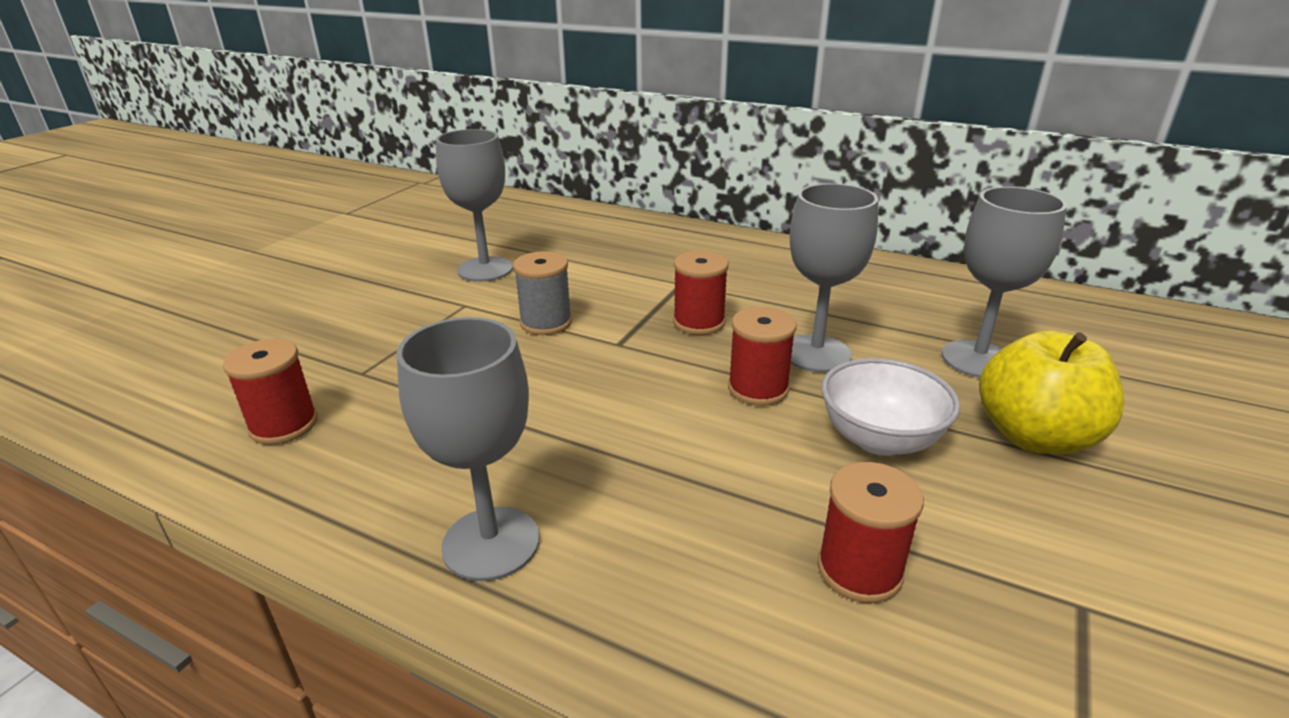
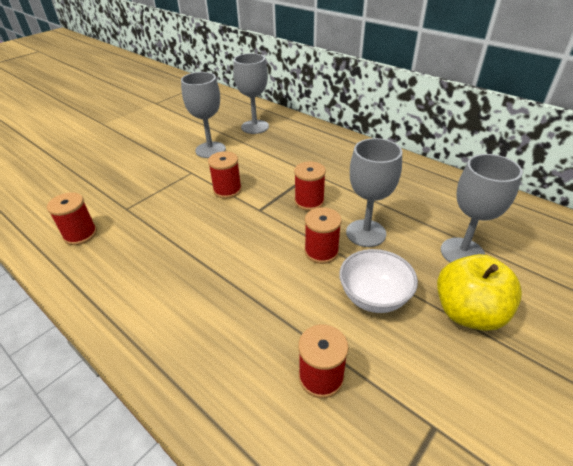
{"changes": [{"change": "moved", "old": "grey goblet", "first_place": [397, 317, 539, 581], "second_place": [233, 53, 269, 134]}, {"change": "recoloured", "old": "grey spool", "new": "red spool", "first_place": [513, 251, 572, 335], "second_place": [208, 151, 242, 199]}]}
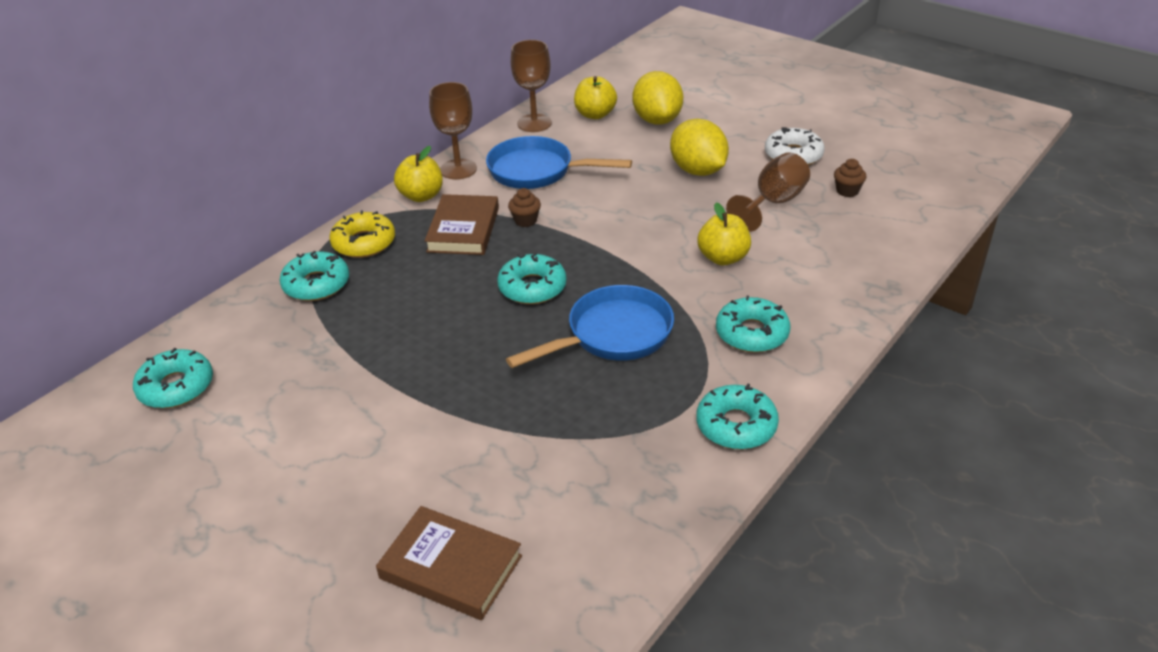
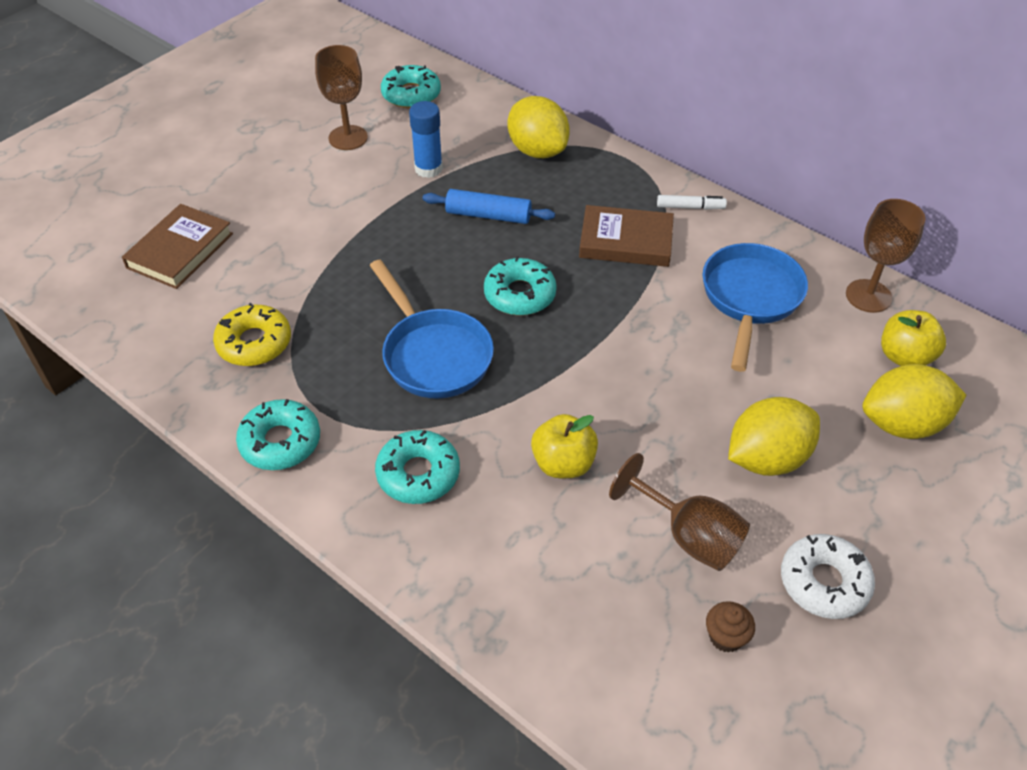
{"changes": [{"change": "replaced", "old": "turquoise donut", "new": "yellow lemon", "first_place": [280, 251, 349, 301], "second_place": [508, 96, 570, 158]}, {"change": "moved", "old": "yellow donut", "first_place": [330, 210, 395, 258], "second_place": [213, 303, 291, 366]}, {"change": "replaced", "old": "yellow apple", "new": "white marker", "first_place": [394, 146, 443, 202], "second_place": [657, 195, 727, 210]}, {"change": "moved", "old": "brown goblet", "first_place": [429, 82, 477, 179], "second_place": [315, 45, 368, 150]}, {"change": "removed", "old": "brown cupcake", "first_place": [508, 188, 541, 227]}, {"change": "added", "new": "blue glue stick", "second_place": [409, 101, 443, 178]}, {"change": "added", "new": "blue rolling pin", "second_place": [423, 189, 555, 224]}]}
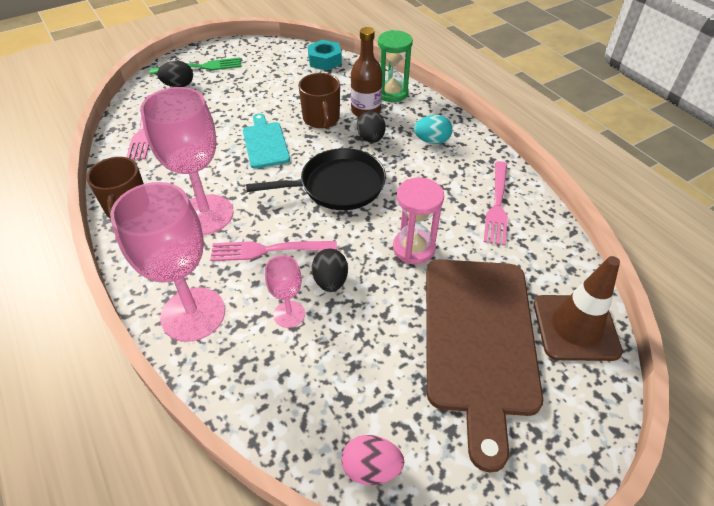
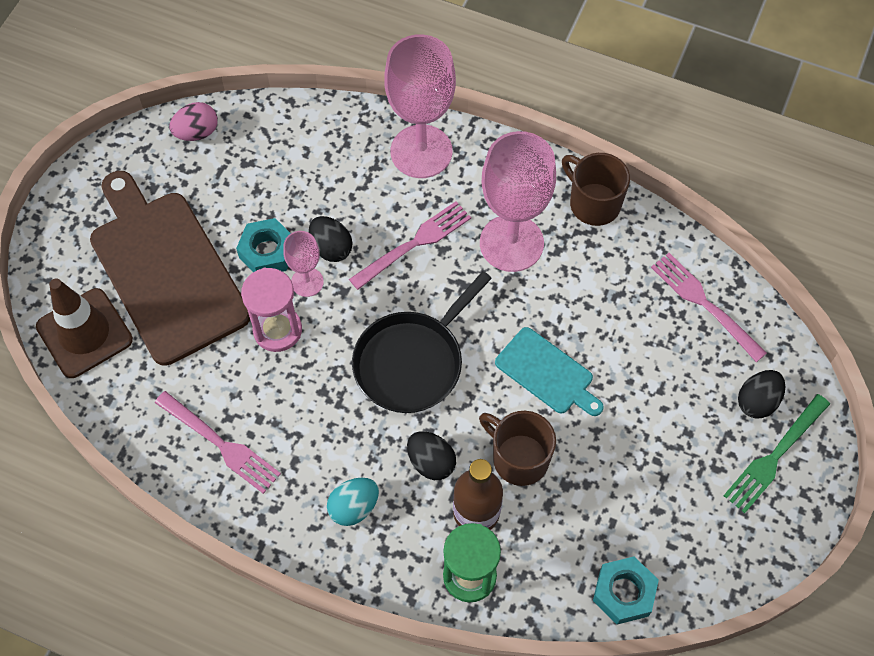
{"changes": [{"change": "moved", "old": "pink goblet", "first_place": [265, 255, 305, 328], "second_place": [283, 231, 324, 297]}, {"change": "turned", "old": "pink fork", "first_place": [484, 161, 508, 246], "second_place": [155, 391, 281, 494], "degrees": 150}, {"change": "added", "new": "turquoise nut", "second_place": [236, 218, 291, 272]}]}
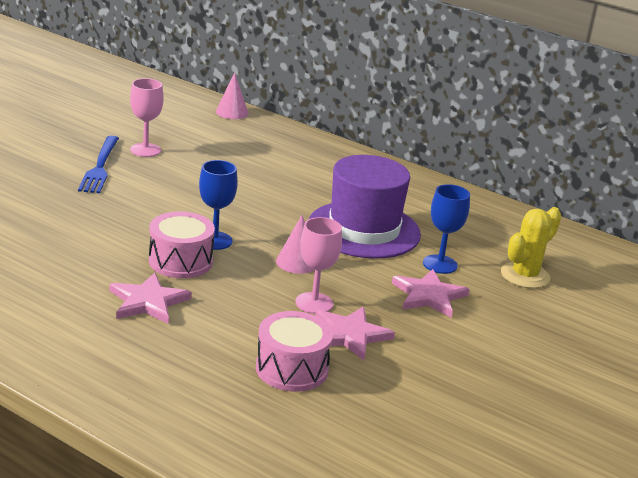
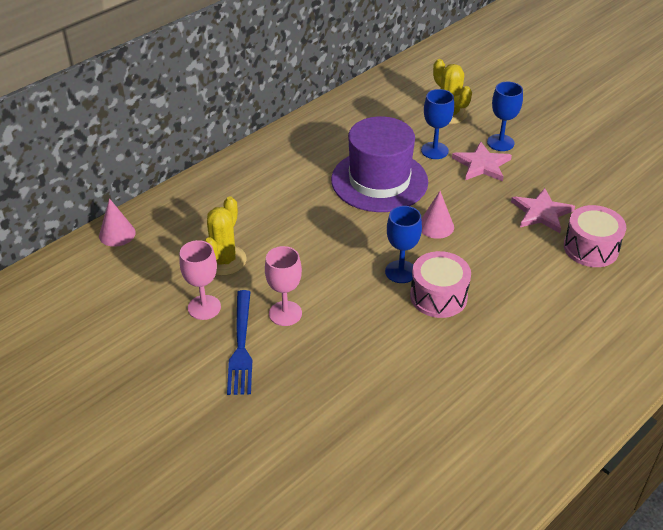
{"changes": [{"change": "turned", "old": "blue fork", "first_place": [78, 136, 119, 193], "second_place": [227, 290, 252, 395], "degrees": 75}, {"change": "removed", "old": "pink star", "first_place": [110, 273, 191, 324]}, {"change": "moved", "old": "pink goblet", "first_place": [296, 217, 342, 314], "second_place": [265, 246, 302, 326]}, {"change": "added", "new": "yellow cactus", "second_place": [205, 196, 246, 276]}, {"change": "added", "new": "blue goblet", "second_place": [487, 82, 523, 151]}]}
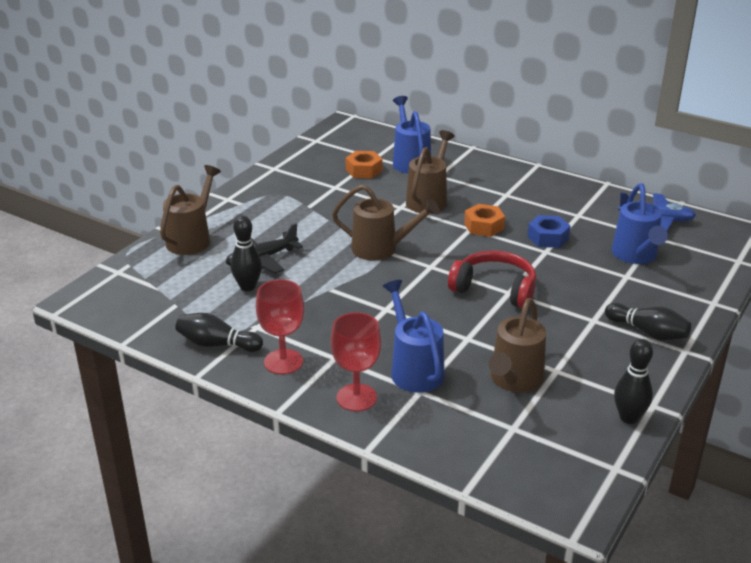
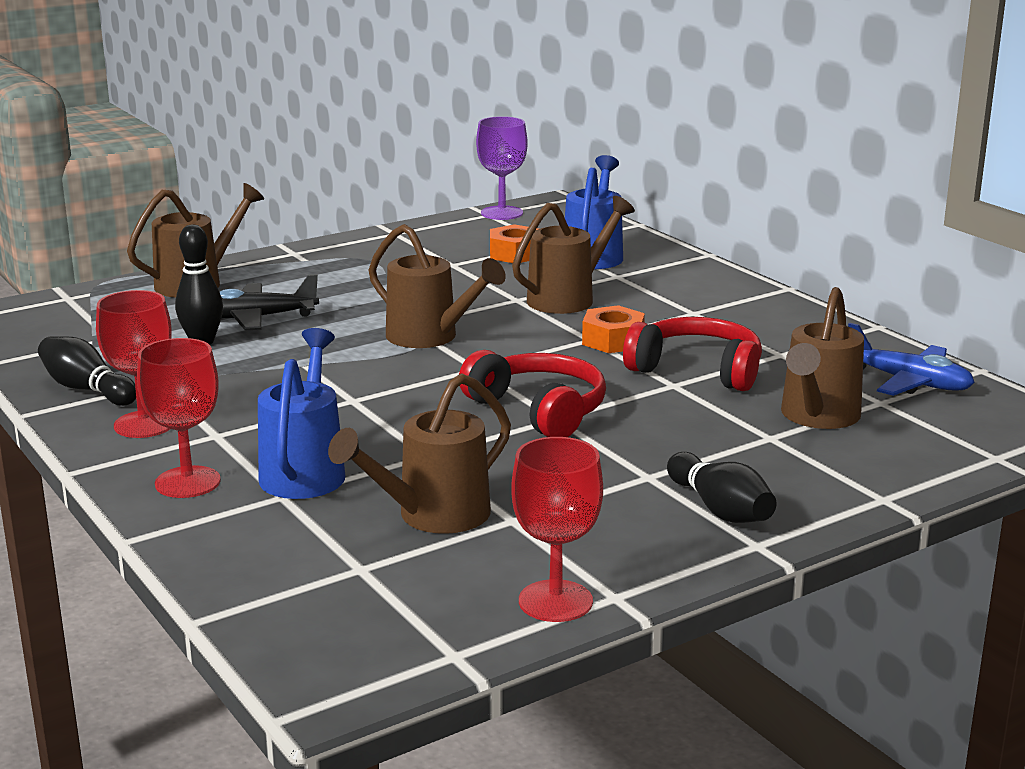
{"changes": [{"change": "replaced", "old": "blue nut", "new": "red headphones", "first_place": [527, 215, 571, 248], "second_place": [623, 317, 762, 391]}, {"change": "recoloured", "old": "blue watering can", "new": "brown watering can", "first_place": [611, 183, 668, 264], "second_place": [781, 287, 864, 429]}, {"change": "replaced", "old": "black bowling pin", "new": "red goblet", "first_place": [614, 339, 653, 424], "second_place": [511, 437, 603, 622]}, {"change": "added", "new": "purple goblet", "second_place": [476, 116, 528, 220]}]}
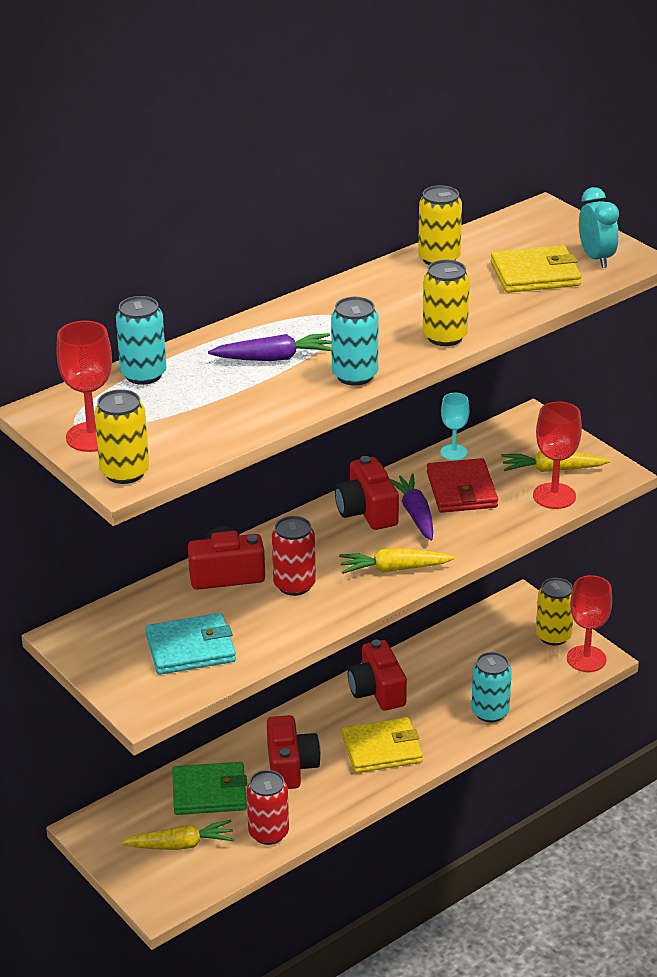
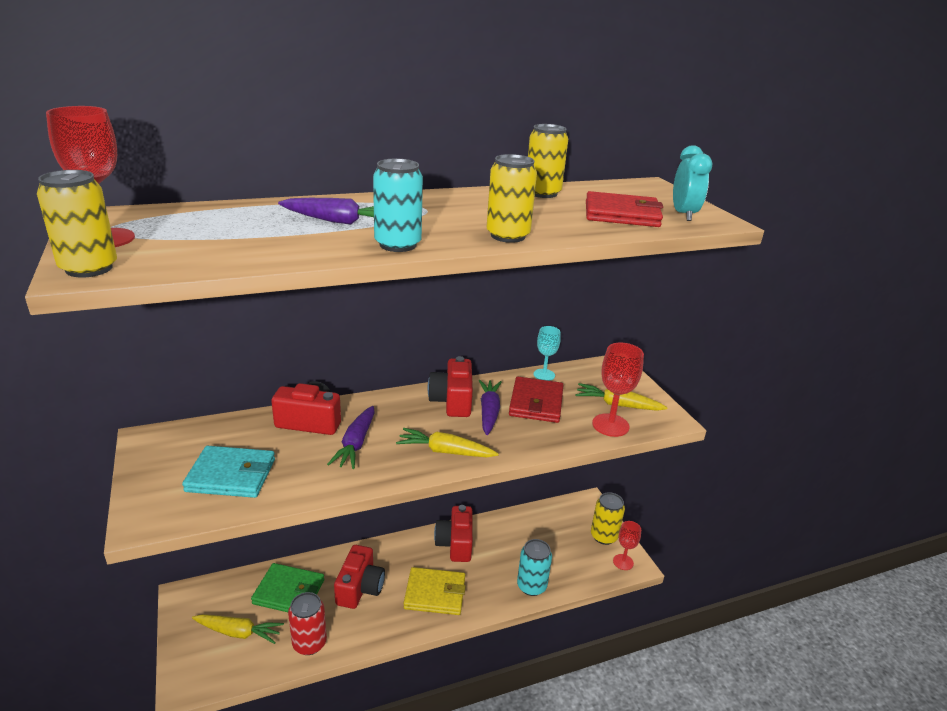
{"changes": [{"change": "removed", "old": "turquoise can", "first_place": [116, 296, 166, 385]}, {"change": "replaced", "old": "red can", "new": "purple carrot", "first_place": [272, 516, 316, 596], "second_place": [327, 406, 375, 469]}, {"change": "recoloured", "old": "yellow wallet", "new": "red wallet", "first_place": [491, 245, 582, 293], "second_place": [586, 191, 663, 227]}, {"change": "resized", "old": "red goblet", "first_place": [567, 575, 612, 672], "second_place": [613, 521, 641, 570], "factor": 0.65}]}
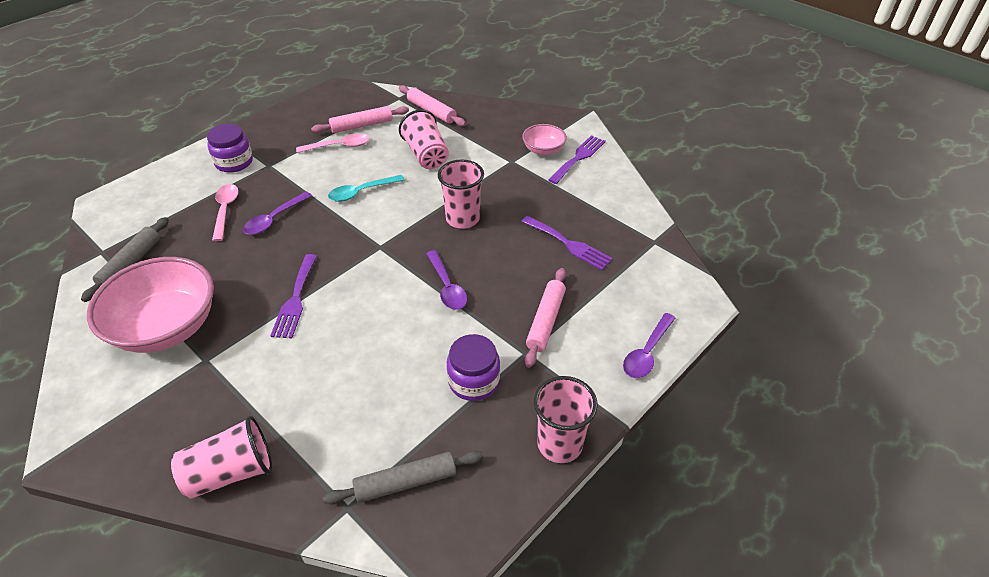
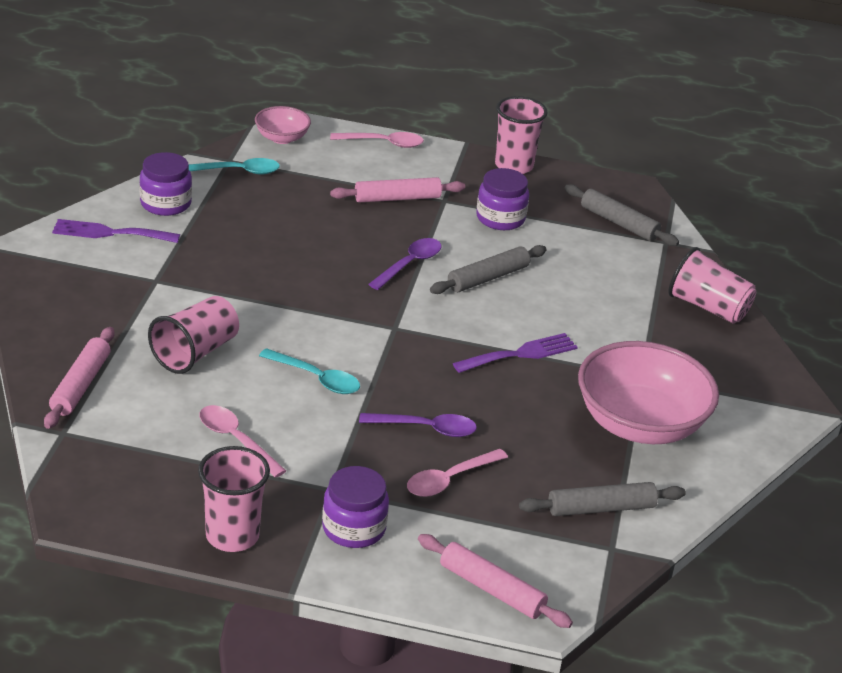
{"changes": [{"change": "moved", "old": "pink rolling pin", "first_place": [311, 106, 409, 133], "second_place": [418, 534, 573, 628]}, {"change": "moved", "old": "pink cup", "first_place": [438, 159, 484, 229], "second_place": [198, 446, 270, 552]}, {"change": "removed", "old": "purple fork", "first_place": [521, 216, 613, 270]}, {"change": "moved", "old": "pink bowl", "first_place": [522, 124, 567, 155], "second_place": [255, 106, 311, 144]}, {"change": "recoloured", "old": "purple spoon", "new": "pink spoon", "first_place": [623, 313, 675, 378], "second_place": [330, 132, 424, 148]}, {"change": "added", "new": "purple jar", "second_place": [139, 152, 192, 216]}, {"change": "added", "new": "turquoise spoon", "second_place": [188, 158, 280, 175]}, {"change": "added", "new": "grey rolling pin", "second_place": [430, 245, 547, 294]}]}
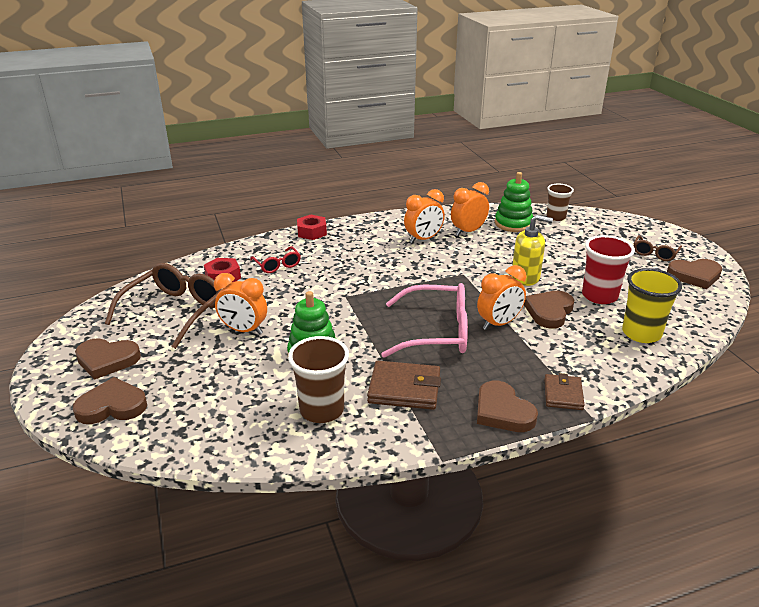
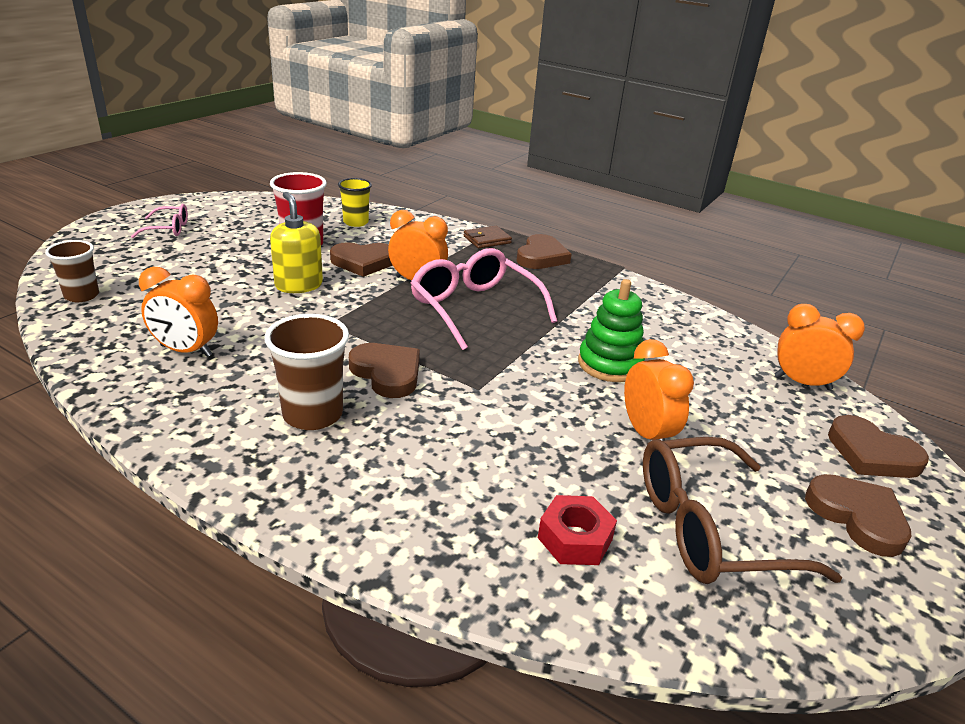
{"changes": [{"change": "removed", "old": "red glasses", "first_place": [250, 246, 301, 273]}, {"change": "moved", "old": "brown cup", "first_place": [288, 336, 349, 423], "second_place": [264, 314, 349, 430]}, {"change": "removed", "old": "red nut", "first_place": [297, 215, 327, 240]}, {"change": "removed", "old": "brown wallet", "first_place": [367, 361, 441, 410]}, {"change": "moved", "old": "orange clock", "first_place": [404, 189, 445, 244], "second_place": [774, 304, 865, 390]}, {"change": "removed", "old": "green stacking toy", "first_place": [495, 172, 533, 232]}, {"change": "resized", "old": "yellow cup", "first_place": [622, 268, 682, 343], "second_place": [338, 178, 372, 227], "factor": 0.66}, {"change": "recoloured", "old": "brown glasses", "new": "pink glasses", "first_place": [634, 235, 682, 261], "second_place": [131, 204, 188, 238]}, {"change": "moved", "old": "brown heart", "first_place": [667, 259, 722, 289], "second_place": [349, 343, 420, 398]}]}
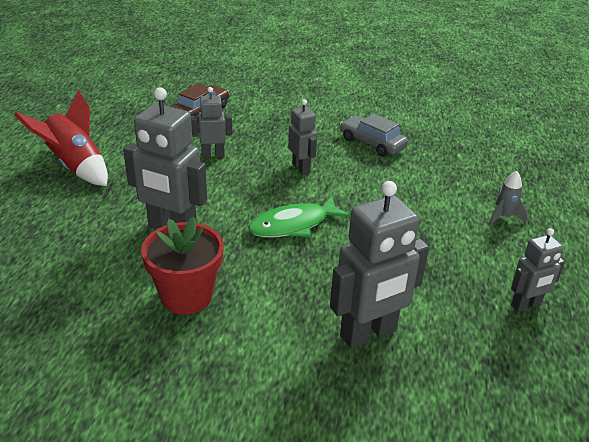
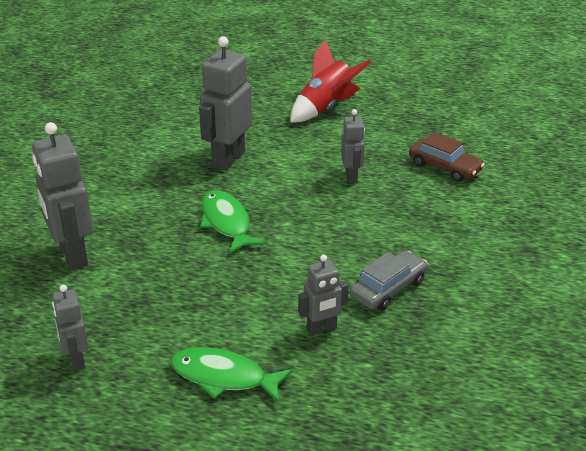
{"changes": [{"change": "removed", "old": "red flower pot", "first_place": [141, 216, 224, 314]}, {"change": "moved", "old": "grey robot", "first_place": [288, 99, 317, 175], "second_place": [299, 254, 349, 336]}, {"change": "replaced", "old": "grey rocket", "new": "green fish", "first_place": [489, 171, 528, 225], "second_place": [170, 347, 293, 403]}]}
